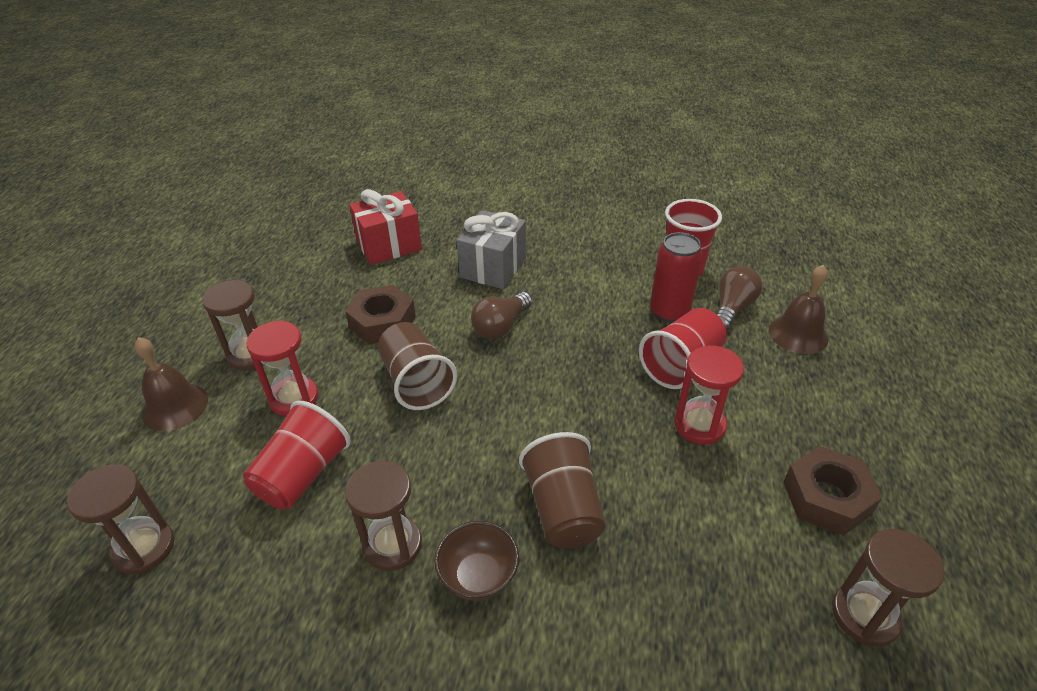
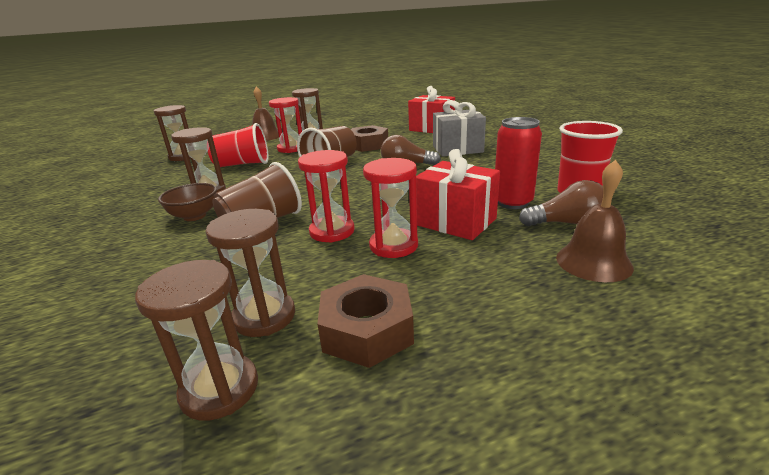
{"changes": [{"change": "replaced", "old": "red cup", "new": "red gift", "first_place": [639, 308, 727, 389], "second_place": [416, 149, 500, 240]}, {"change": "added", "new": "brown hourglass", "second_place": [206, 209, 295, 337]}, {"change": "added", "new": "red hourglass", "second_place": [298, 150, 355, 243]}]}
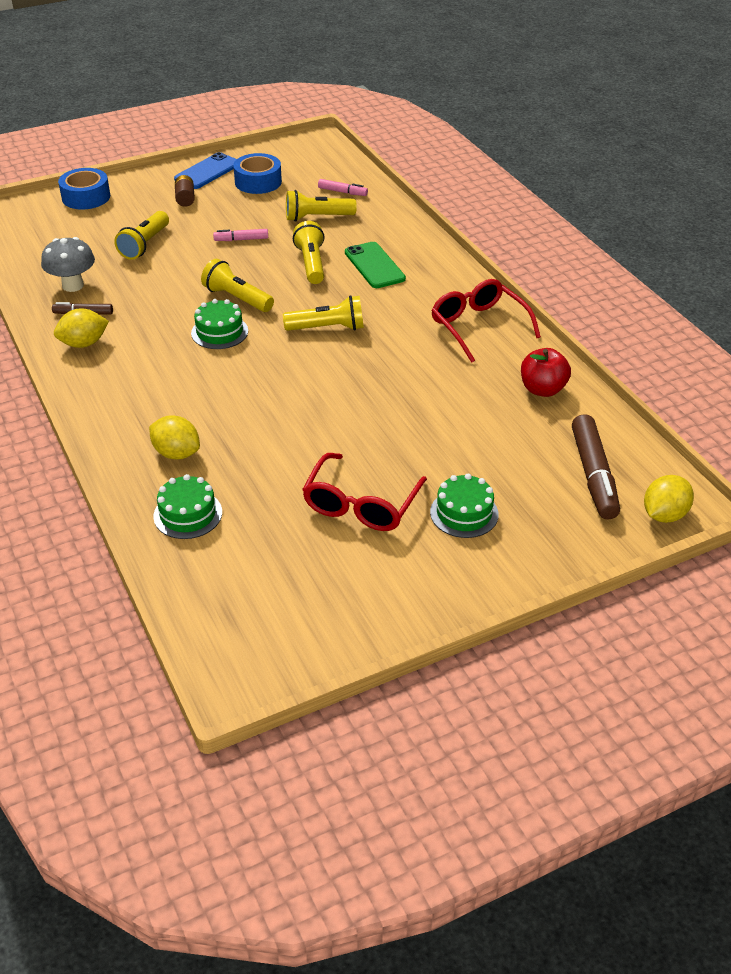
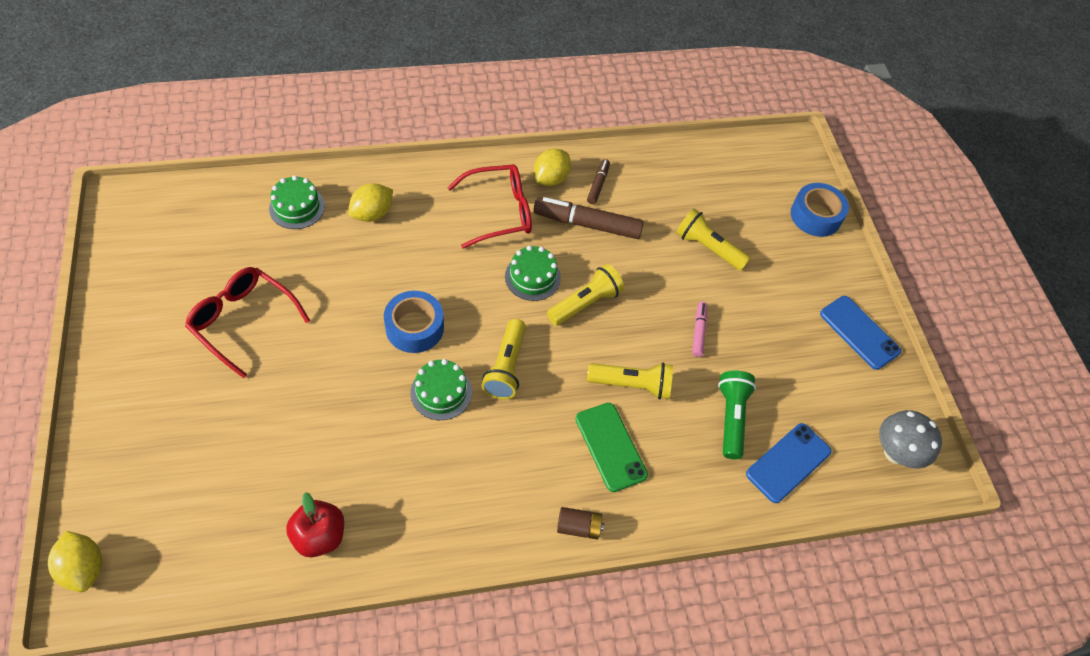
{"changes": [{"change": "moved", "old": "grey mushroom", "first_place": [41, 237, 95, 292], "second_place": [879, 410, 942, 468]}, {"change": "turned", "old": "yellow lemon", "first_place": [54, 308, 109, 348], "second_place": [534, 149, 571, 186], "degrees": 45}, {"change": "moved", "old": "brown battery", "first_place": [175, 175, 195, 207], "second_place": [557, 507, 604, 540]}, {"change": "moved", "old": "blue tape", "first_place": [233, 153, 282, 194], "second_place": [384, 291, 444, 353]}, {"change": "recoloured", "old": "yellow flashlight", "new": "green flashlight", "first_place": [286, 190, 357, 221], "second_place": [718, 371, 756, 459]}, {"change": "replaced", "old": "pink marker", "new": "blue phone", "first_place": [318, 179, 368, 196], "second_place": [746, 423, 831, 503]}, {"change": "turned", "old": "green phone", "first_place": [345, 242, 406, 288], "second_place": [575, 403, 648, 492], "degrees": 75}, {"change": "moved", "old": "green cake", "first_place": [430, 474, 499, 538], "second_place": [410, 359, 472, 420]}, {"change": "moved", "old": "red glasses", "first_place": [431, 279, 541, 363], "second_place": [447, 164, 532, 248]}, {"change": "moved", "old": "brown marker", "first_place": [572, 414, 620, 520], "second_place": [533, 197, 644, 239]}]}
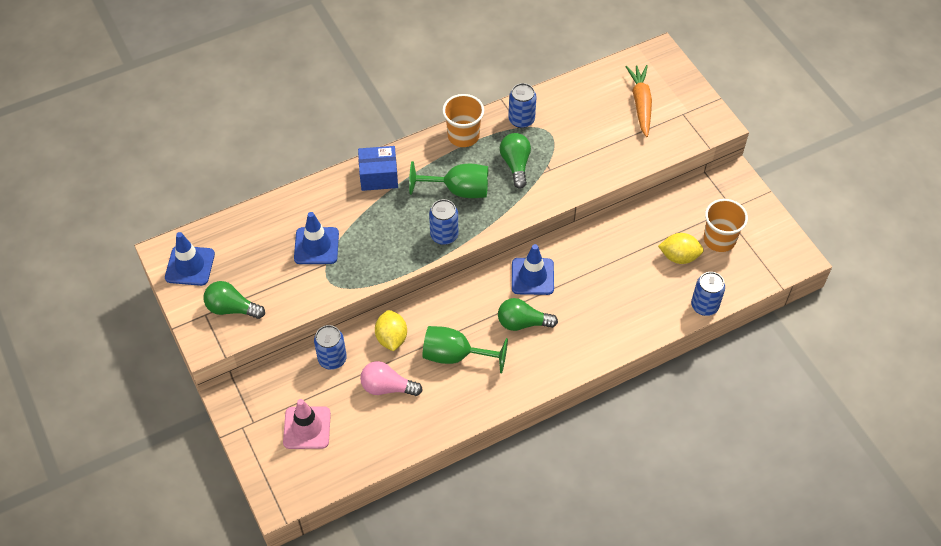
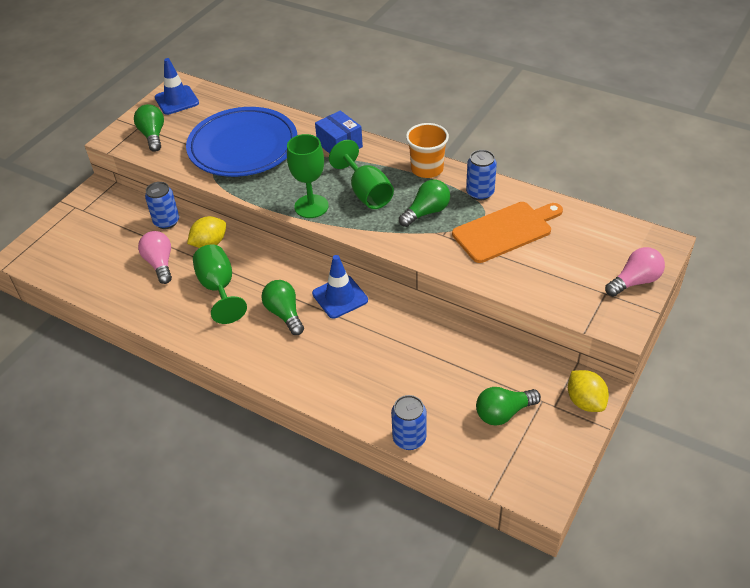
{"changes": [{"change": "removed", "old": "pink traffic cone", "first_place": [283, 399, 331, 449]}, {"change": "replaced", "old": "blue traffic cone", "new": "blue plate", "first_place": [294, 212, 339, 264], "second_place": [186, 107, 297, 177]}, {"change": "replaced", "old": "blue can", "new": "green goblet", "first_place": [429, 199, 458, 245], "second_place": [287, 134, 329, 218]}, {"change": "removed", "old": "orange carrot", "first_place": [626, 65, 652, 137]}, {"change": "moved", "old": "yellow lemon", "first_place": [658, 233, 704, 264], "second_place": [568, 370, 609, 412]}, {"change": "replaced", "old": "orange cup", "new": "green light bulb", "first_place": [704, 199, 748, 252], "second_place": [476, 387, 541, 426]}, {"change": "added", "new": "orange cutting board", "second_place": [452, 202, 563, 263]}, {"change": "added", "new": "pink light bulb", "second_place": [605, 247, 665, 297]}]}
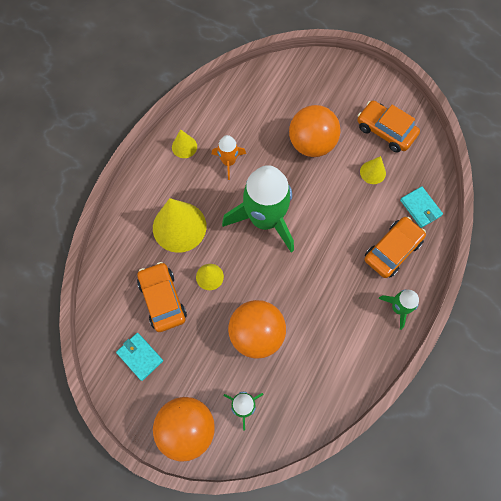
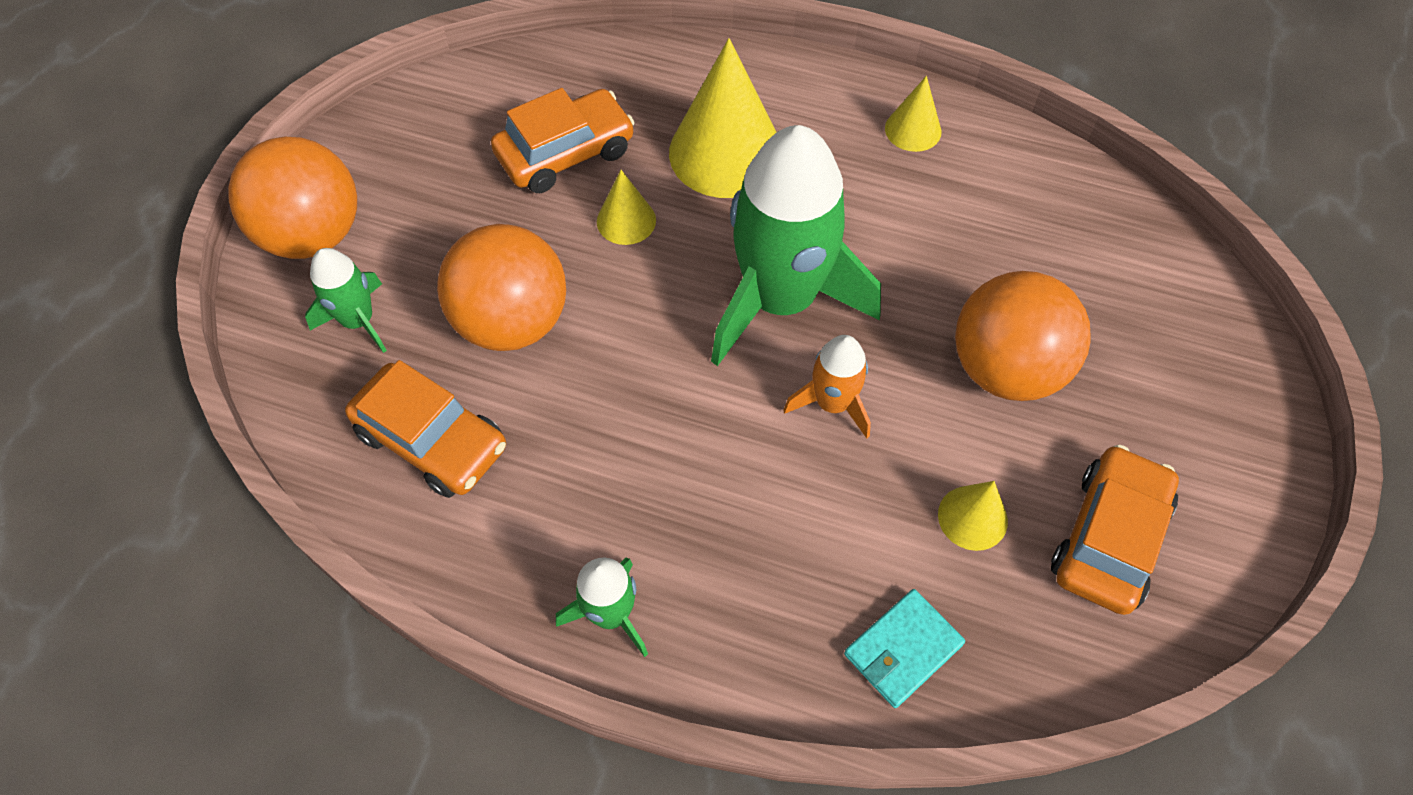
{"changes": [{"change": "removed", "old": "turquoise wallet", "first_place": [116, 333, 163, 381]}, {"change": "moved", "old": "orange rocket", "first_place": [212, 135, 246, 180], "second_place": [783, 335, 871, 438]}, {"change": "moved", "old": "orange car", "first_place": [365, 217, 426, 278], "second_place": [345, 360, 506, 498]}]}
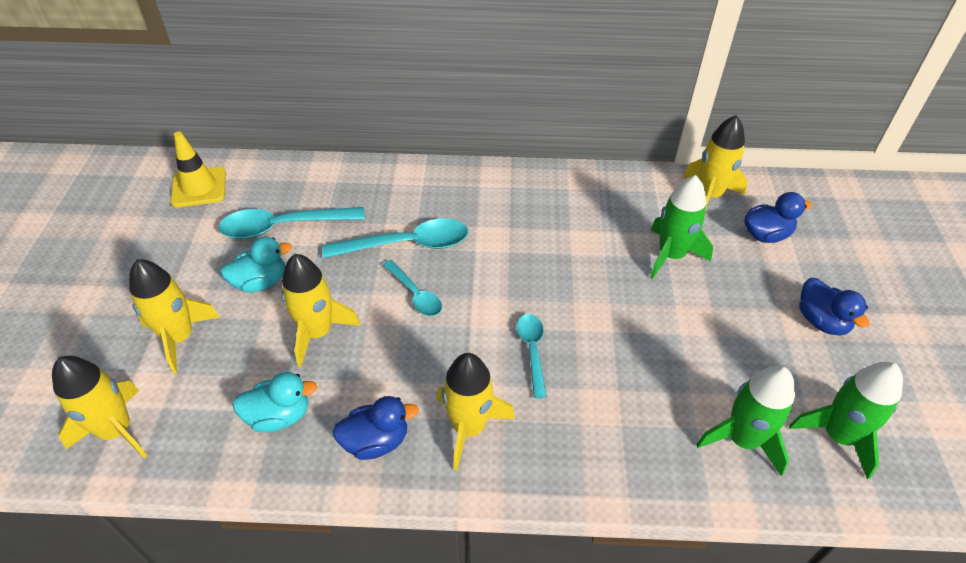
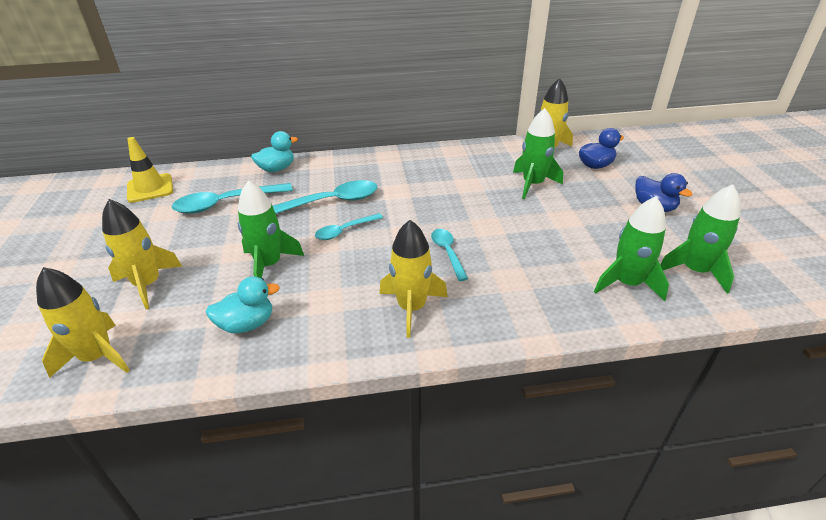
{"changes": [{"change": "moved", "old": "turquoise duck", "first_place": [220, 237, 292, 293], "second_place": [251, 131, 298, 172]}, {"change": "recoloured", "old": "yellow rocket", "new": "green rocket", "first_place": [281, 254, 361, 367], "second_place": [238, 180, 304, 278]}, {"change": "removed", "old": "blue duck", "first_place": [332, 396, 419, 460]}, {"change": "turned", "old": "turquoise spoon", "first_place": [383, 260, 442, 316], "second_place": [315, 213, 383, 240], "degrees": 105}]}
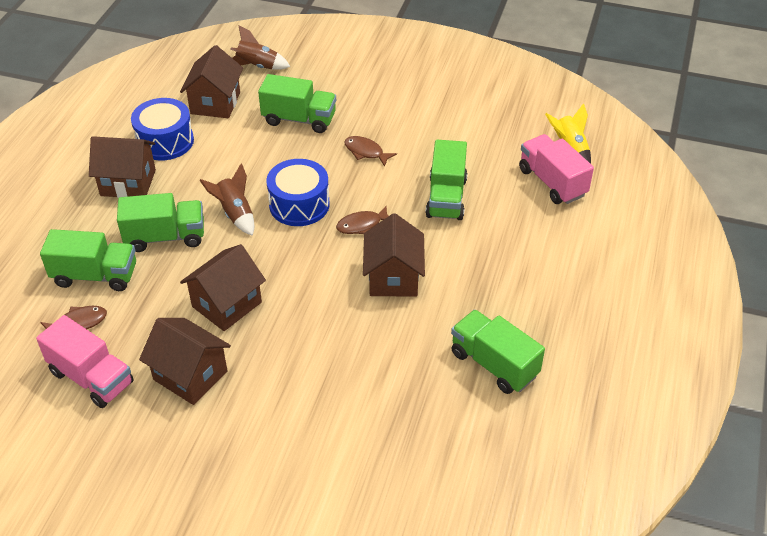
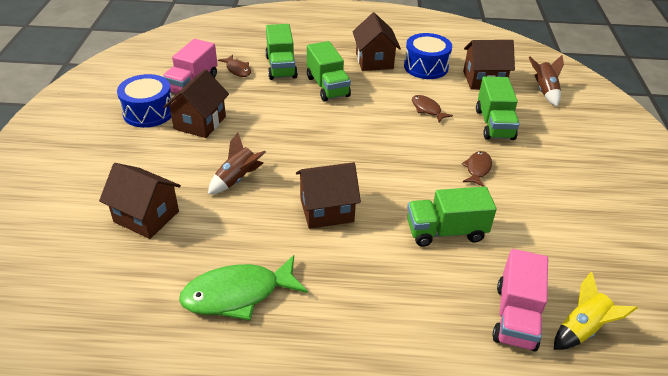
{"changes": [{"change": "moved", "old": "brown house", "first_place": [180, 244, 266, 331], "second_place": [99, 163, 181, 239]}, {"change": "moved", "old": "brown rocket", "first_place": [200, 163, 254, 236], "second_place": [208, 133, 266, 194]}, {"change": "moved", "old": "blue drum", "first_place": [266, 159, 330, 226], "second_place": [117, 74, 172, 128]}, {"change": "moved", "old": "brown fish", "first_place": [336, 206, 389, 234], "second_place": [412, 95, 453, 122]}, {"change": "replaced", "old": "green truck", "new": "green fish", "first_place": [451, 310, 545, 394], "second_place": [179, 255, 308, 321]}, {"change": "turned", "old": "pink truck", "first_place": [519, 134, 594, 204], "second_place": [492, 249, 548, 352], "degrees": 150}]}
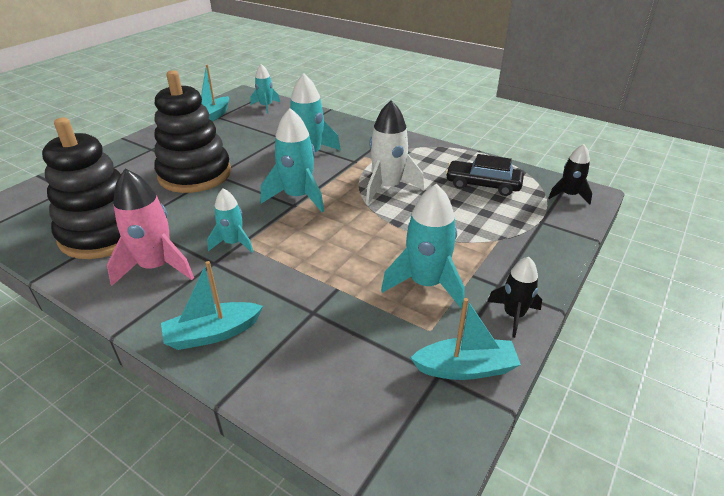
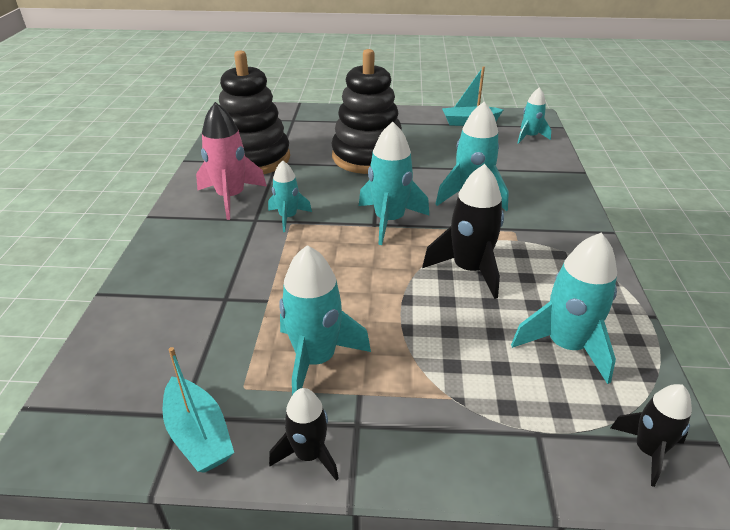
{"changes": [{"change": "removed", "old": "turquoise boat", "first_place": [161, 261, 263, 350]}, {"change": "recoloured", "old": "white rocket", "new": "black rocket", "first_place": [366, 100, 424, 205], "second_place": [422, 164, 504, 299]}, {"change": "replaced", "old": "black car", "new": "turquoise rocket", "first_place": [445, 154, 524, 196], "second_place": [511, 233, 617, 384]}]}
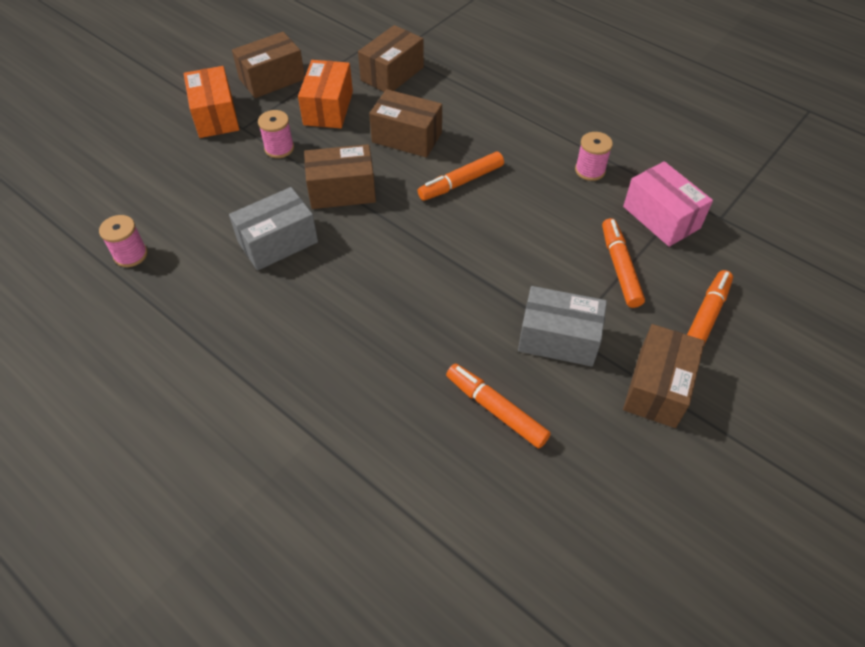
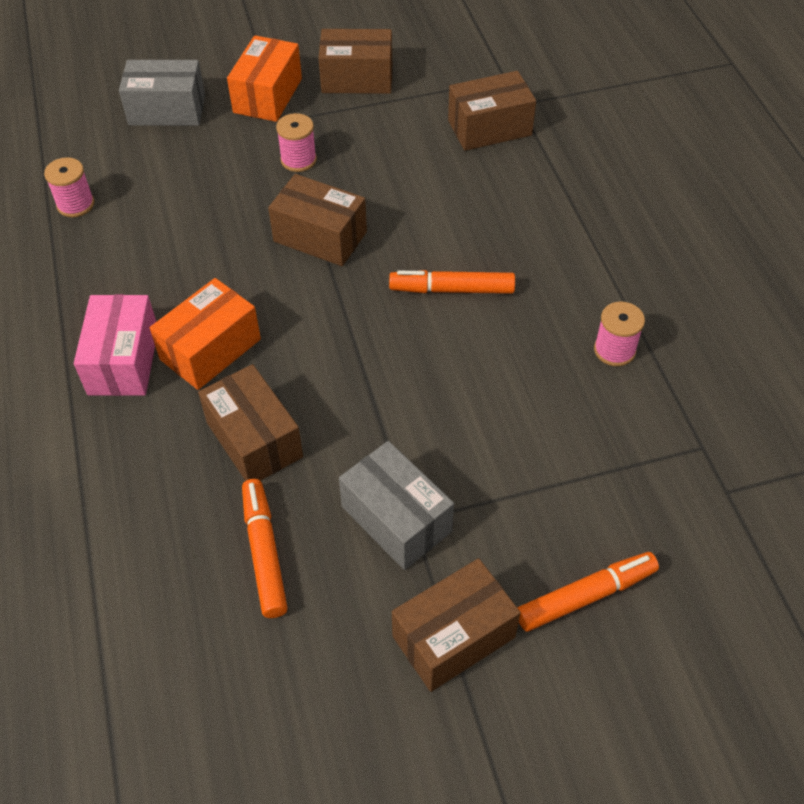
{"changes": [{"change": "moved", "old": "grey box", "first_place": [229, 187, 318, 271], "second_place": [119, 60, 205, 126]}, {"change": "moved", "old": "orange box", "first_place": [298, 60, 353, 128], "second_place": [150, 278, 261, 390]}, {"change": "moved", "old": "brown box", "first_place": [369, 89, 442, 158], "second_place": [198, 364, 303, 481]}, {"change": "removed", "old": "orange marker", "first_place": [602, 218, 645, 308]}, {"change": "moved", "old": "pink box", "first_place": [623, 161, 713, 247], "second_place": [74, 294, 156, 396]}]}
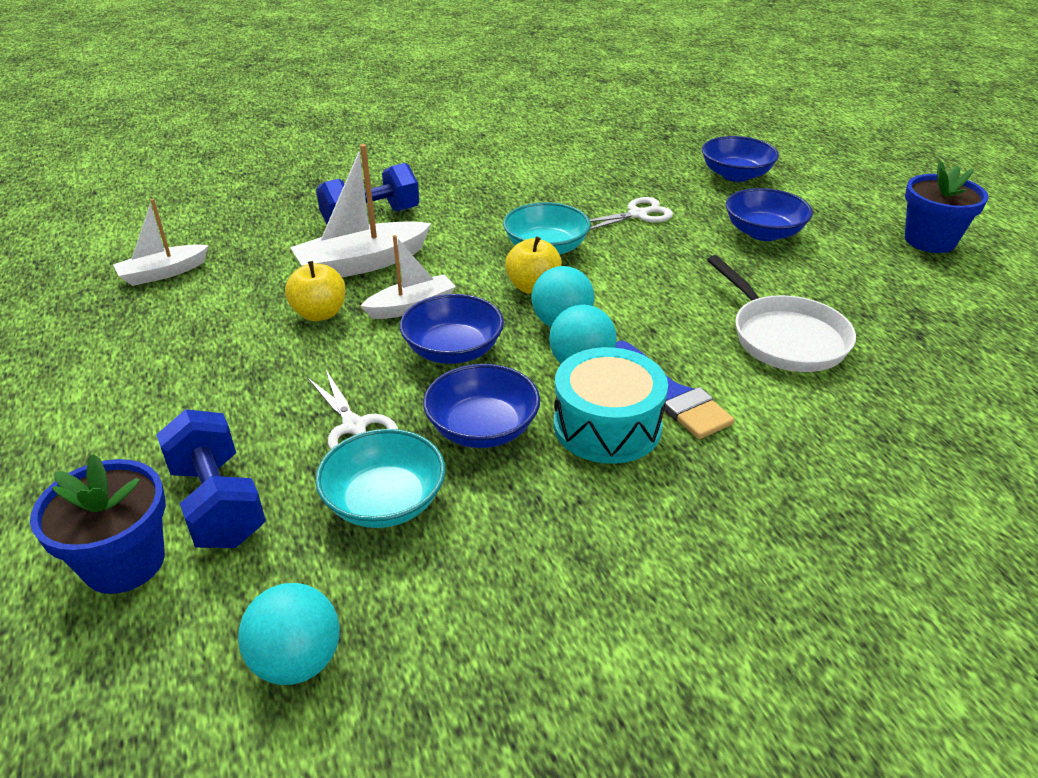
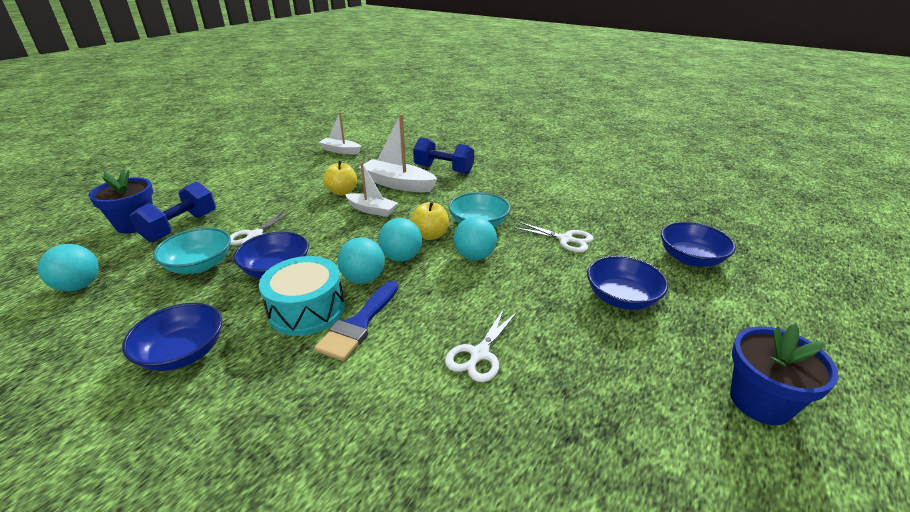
{"changes": [{"change": "moved", "old": "blue bowl", "first_place": [400, 294, 504, 364], "second_place": [122, 303, 222, 371]}, {"change": "replaced", "old": "white pan", "new": "white scissors", "first_place": [707, 255, 856, 372], "second_place": [445, 308, 518, 382]}, {"change": "added", "new": "turquoise ball", "second_place": [454, 217, 497, 260]}]}
